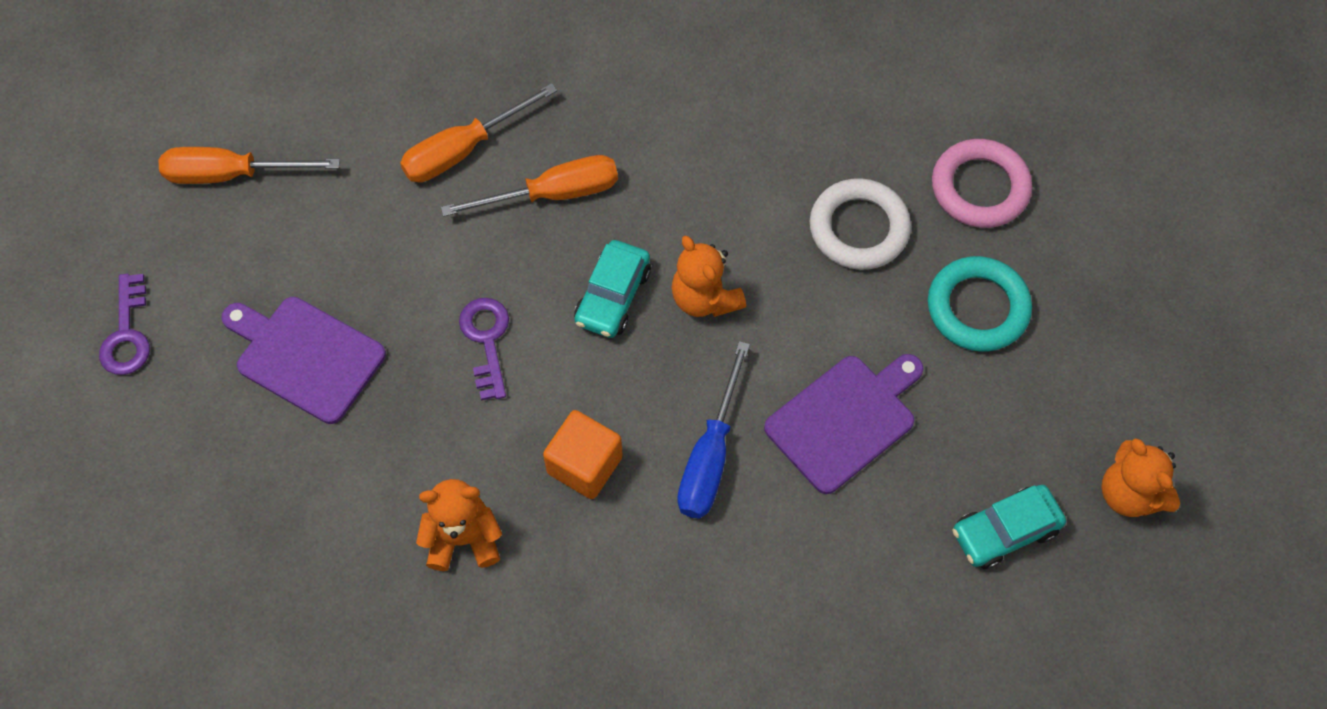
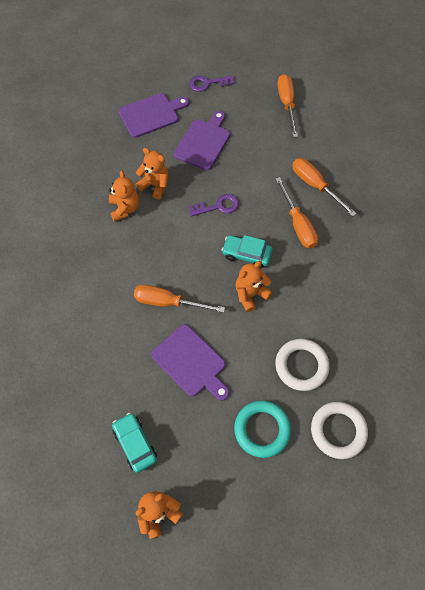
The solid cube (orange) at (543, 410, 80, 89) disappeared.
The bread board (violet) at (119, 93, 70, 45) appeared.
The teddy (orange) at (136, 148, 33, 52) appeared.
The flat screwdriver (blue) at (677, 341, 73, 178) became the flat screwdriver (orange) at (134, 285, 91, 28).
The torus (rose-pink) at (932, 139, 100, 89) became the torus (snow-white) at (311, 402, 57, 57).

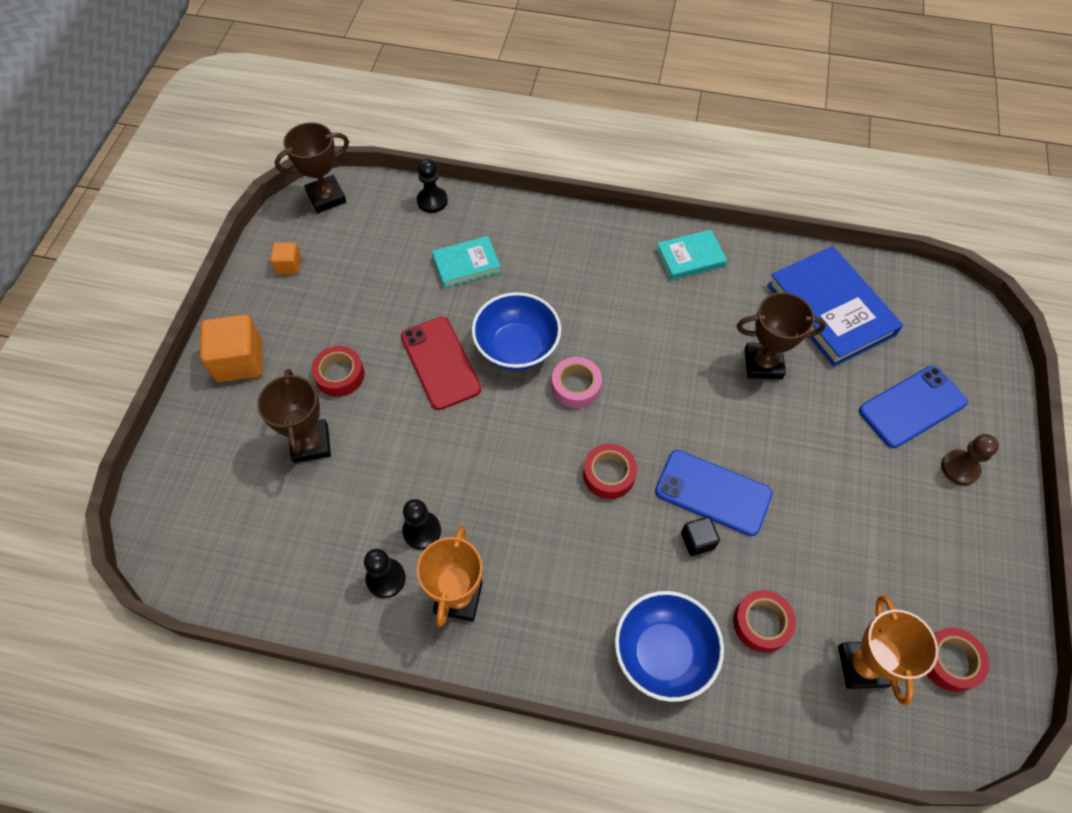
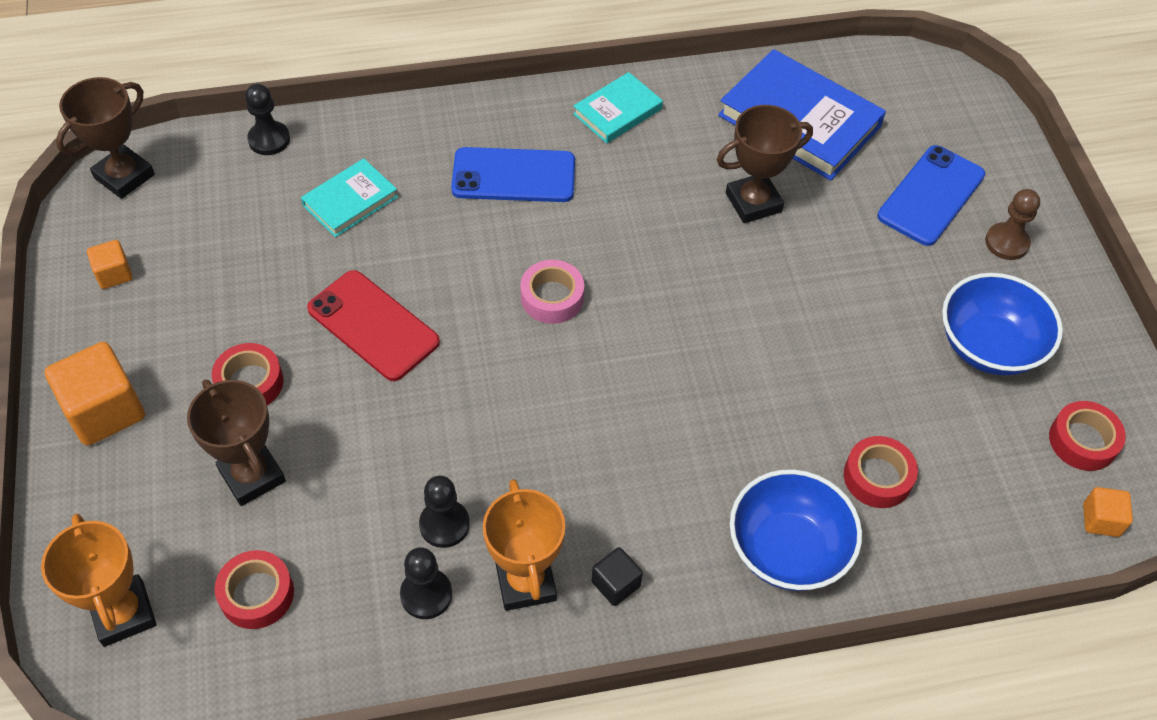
The solid cube (orange) at (1083, 487, 50, 50) appeared.
The deep dish (blue) moved from (472, 292, 89, 79) to (942, 273, 121, 102).
The sticky tape (red) moved from (583, 444, 54, 55) to (215, 550, 79, 79).
The phone (blue) moved from (655, 450, 117, 86) to (451, 147, 124, 55).
The solid cube (ebony) moved from (681, 516, 39, 40) to (592, 547, 51, 59).
The trophy (orange) moved from (838, 595, 100, 111) to (41, 514, 115, 133).

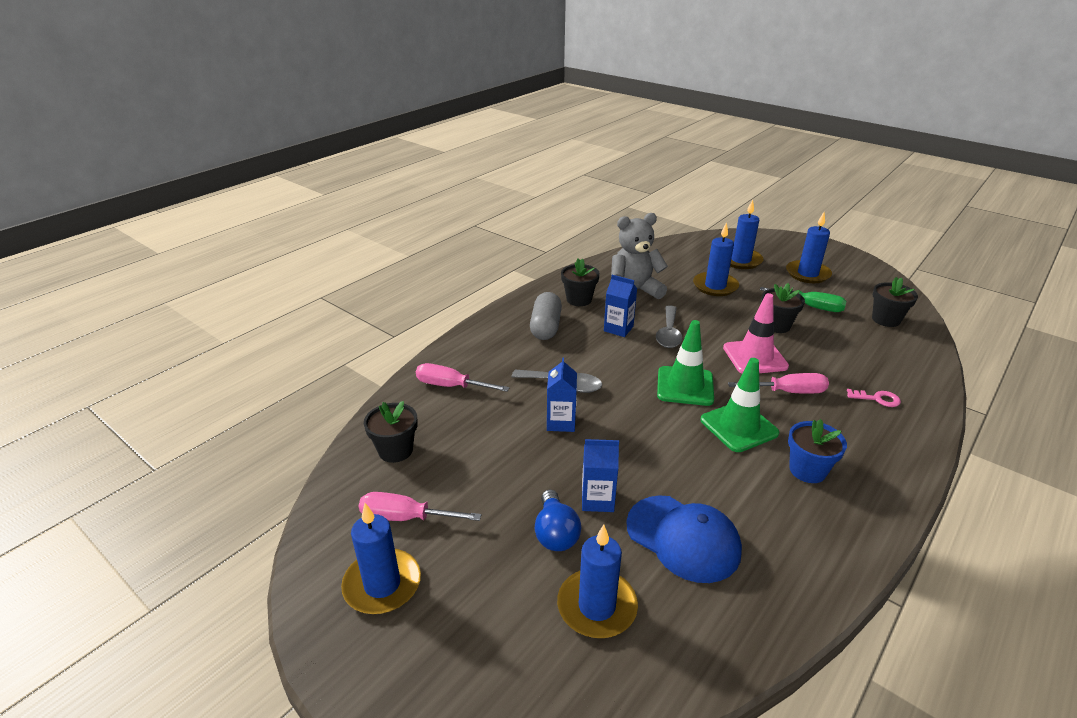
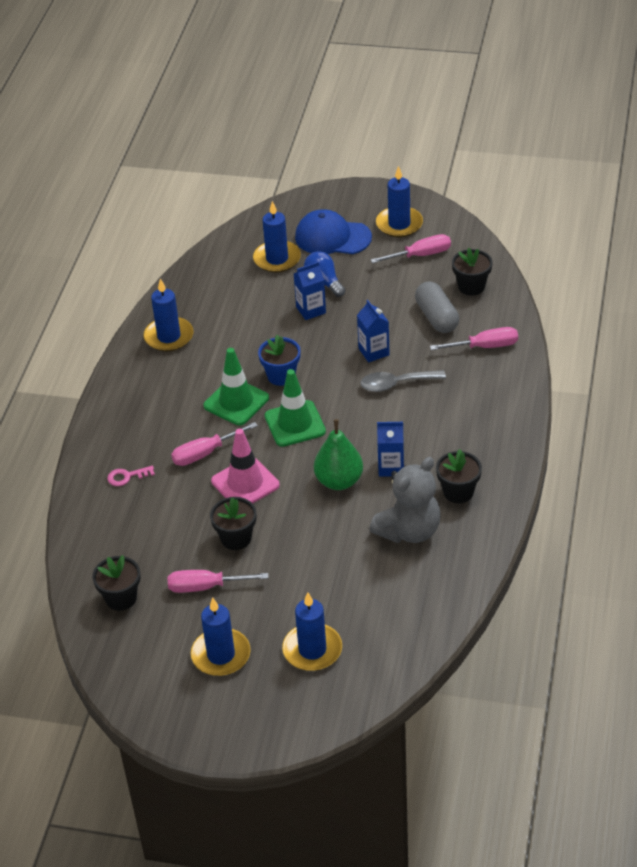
The capsule (gray) moved from (530, 292, 32, 48) to (415, 281, 44, 52).
The peaked cap (blue) moved from (626, 495, 116, 88) to (295, 209, 77, 45).
The pillar candle (blue) moved from (693, 222, 46, 74) to (144, 278, 50, 74).
The flower pot (blue) moved from (788, 419, 59, 64) to (258, 335, 43, 51).
The spoon (gray) at (656, 305, 27, 43) was replaced by the pear (leaf-green) at (314, 419, 49, 71).
The flat screwdriver (leaf-green) at (760, 287, 86, 25) became the flat screwdriver (rose-pink) at (168, 570, 100, 23).

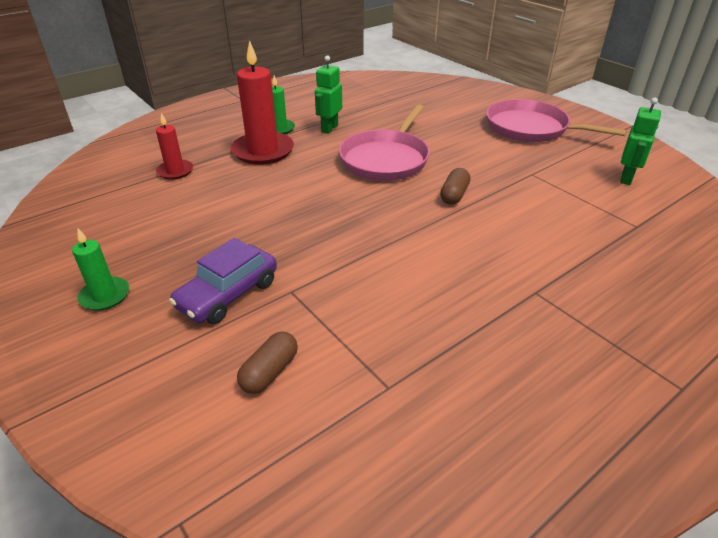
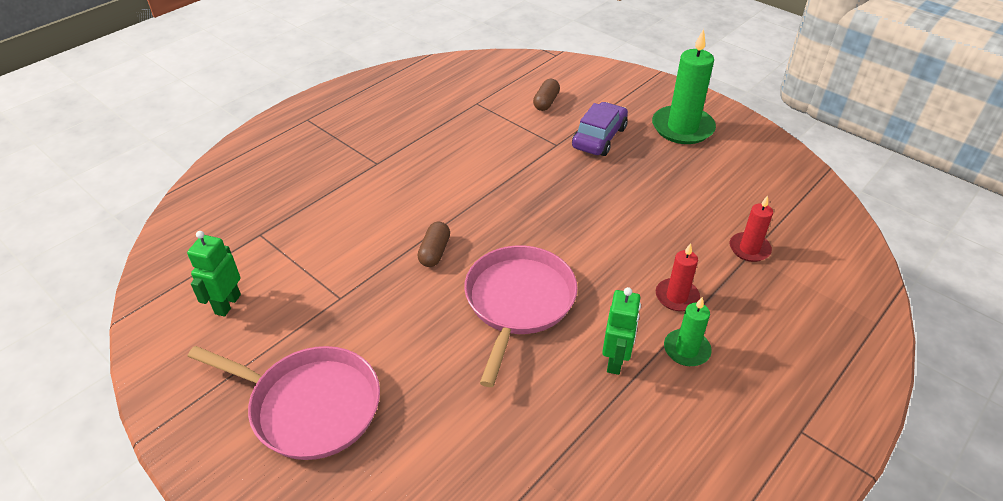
The pillar candle (leaf-green) at (72, 228, 57, 83) changed to 1.83 times the size.
The pillar candle (red) at (231, 40, 63, 125) changed to 0.55 times the size.

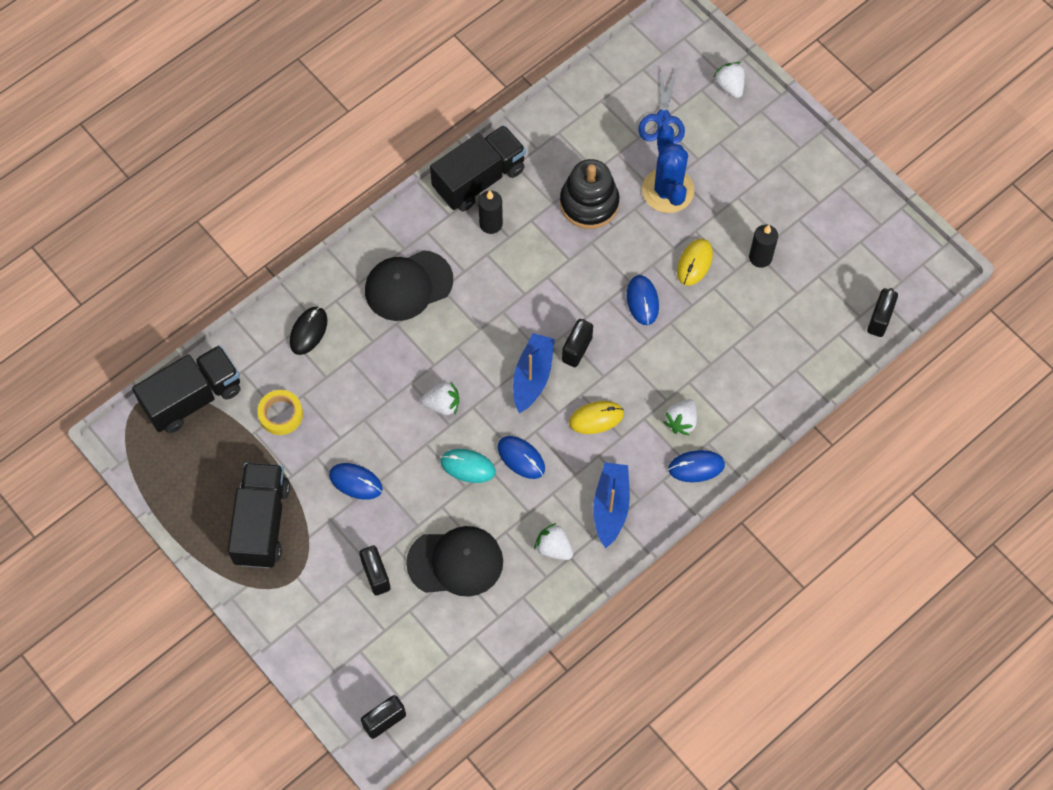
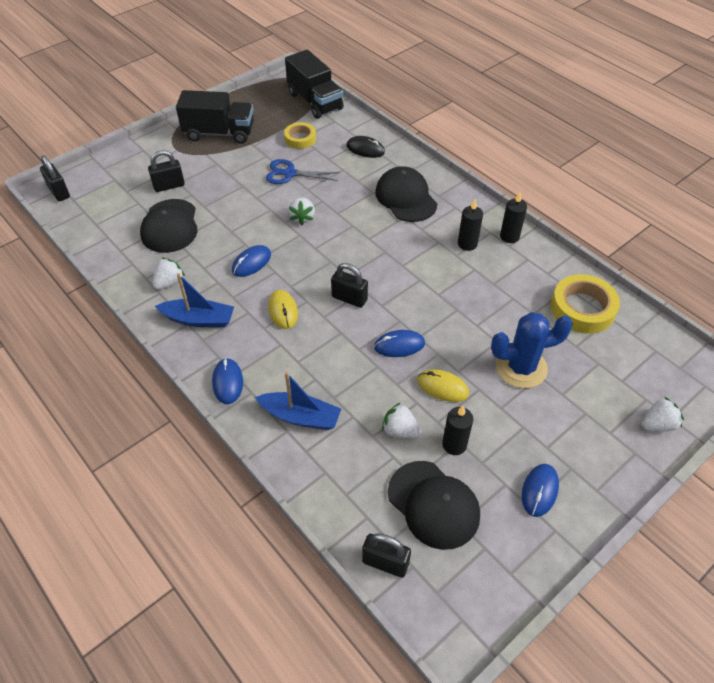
The computer mouse (aqua) at (440, 449, 56, 34) disappeared.
The ring stacker (ebony) at (560, 159, 59, 70) disappeared.
The peaked cap (ebony) at (388, 461, 92, 89) appeared.
The sticky tape (yellow) at (551, 274, 69, 60) appeared.
The computer mouse (blue) moved from (329, 463, 54, 37) to (522, 464, 37, 53).
The sailboat (blue) moved from (513, 333, 42, 80) to (255, 372, 86, 58).
The shears (blue) moved from (638, 69, 47, 75) to (266, 159, 74, 25).
The toy strawberry (snow-white) moved from (663, 399, 34, 37) to (382, 402, 39, 36).
The lorry (ebony) at (430, 125, 96, 87) was replaced by the pillar candle (ebony) at (500, 192, 27, 51).

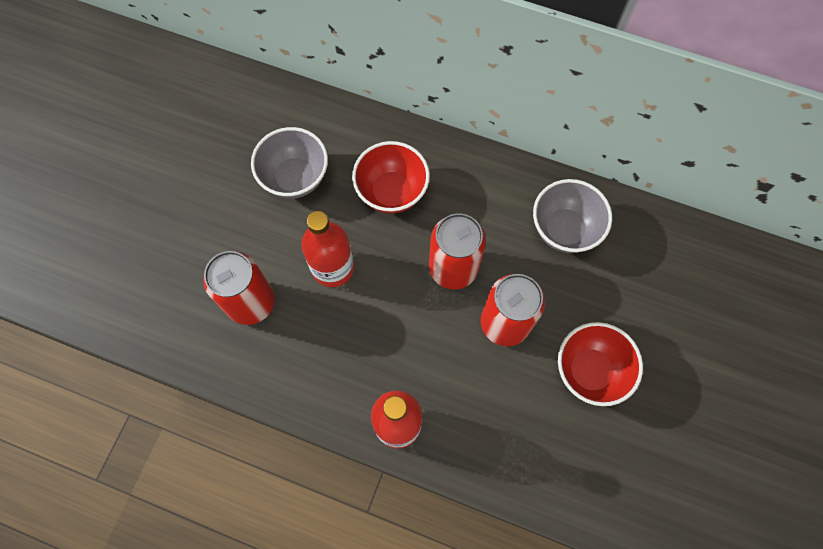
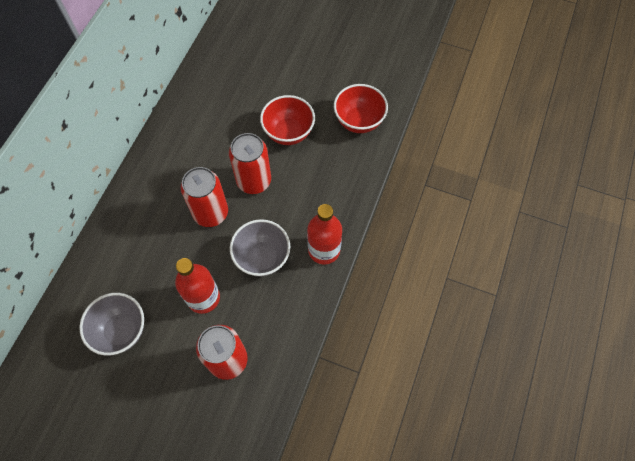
The deep dish (red) moved from (352, 141, 78, 72) to (334, 84, 54, 49).
The deep dish (gray) moved from (533, 179, 79, 74) to (230, 219, 60, 58).

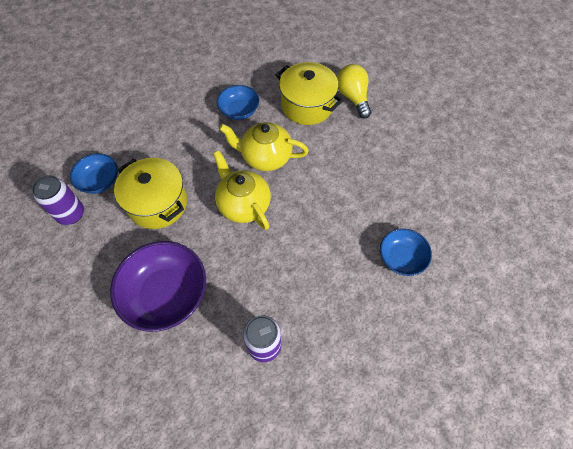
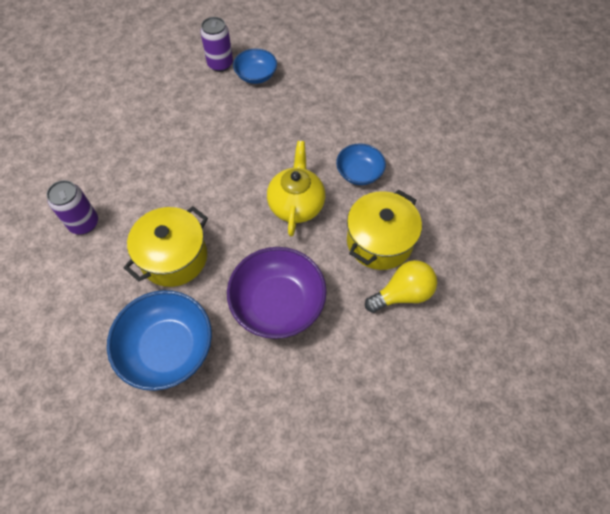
The tea pot (yellow) at (213, 150, 58, 80) disappeared.
The deep dish (violet) moved from (110, 241, 96, 91) to (227, 247, 100, 92).
The pot (yellow) moved from (114, 158, 73, 71) to (124, 206, 84, 81).
The deep dish (blue) at (380, 228, 52, 48) changed to 1.72 times the size.

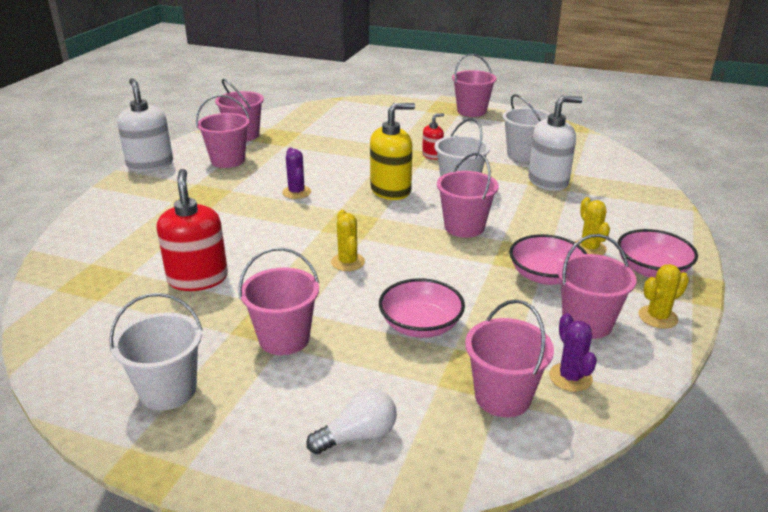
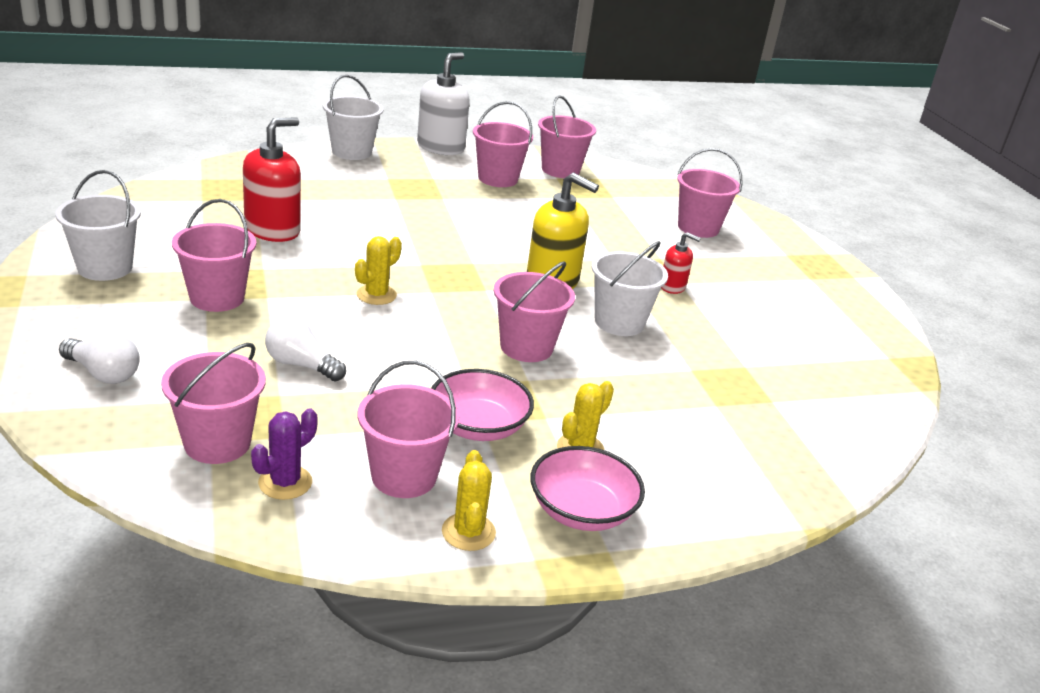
The prickly plant (violet) at (282, 148, 29, 51) disappeared.
The pump bottle (snow-white) at (528, 96, 55, 95) disappeared.
The bucket (rose-pink) moved from (452, 54, 45, 63) to (677, 148, 66, 90).
The bucket (snow-white) moved from (502, 94, 48, 68) to (323, 75, 61, 85).
The deep dish (rose-pink) at (379, 278, 86, 60) was replaced by the lightbulb (snow-white) at (265, 317, 81, 64).
The prickly plant (yellow) at (638, 264, 51, 65) turned 60 degrees clockwise.

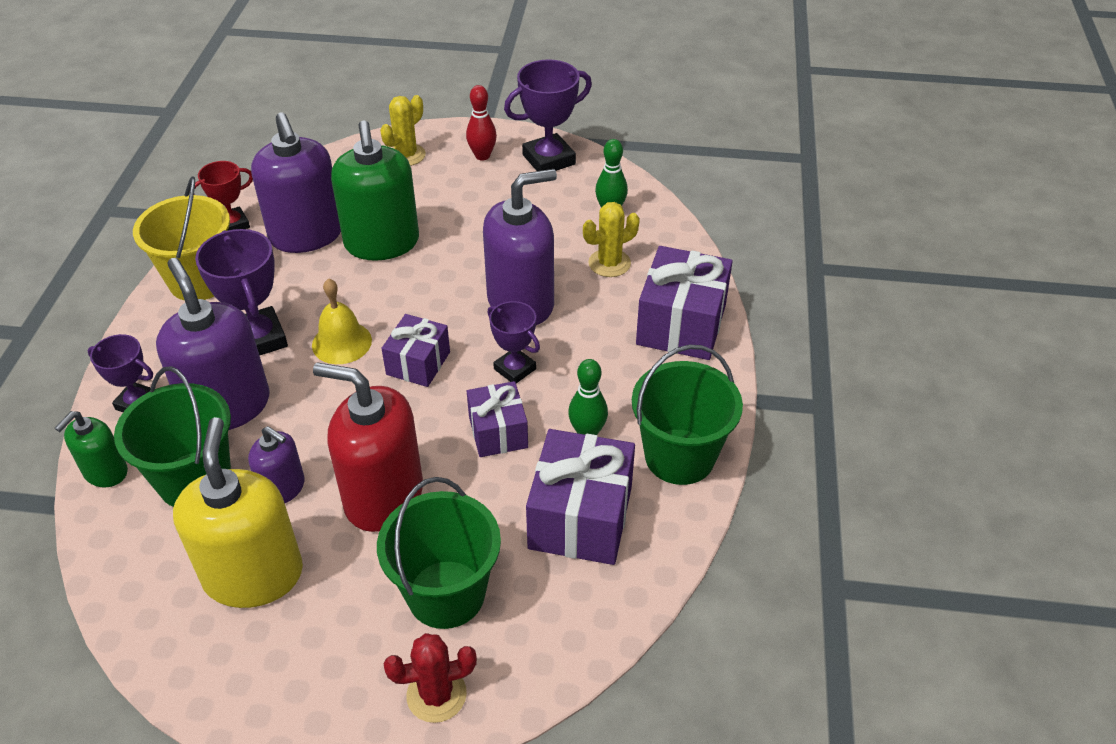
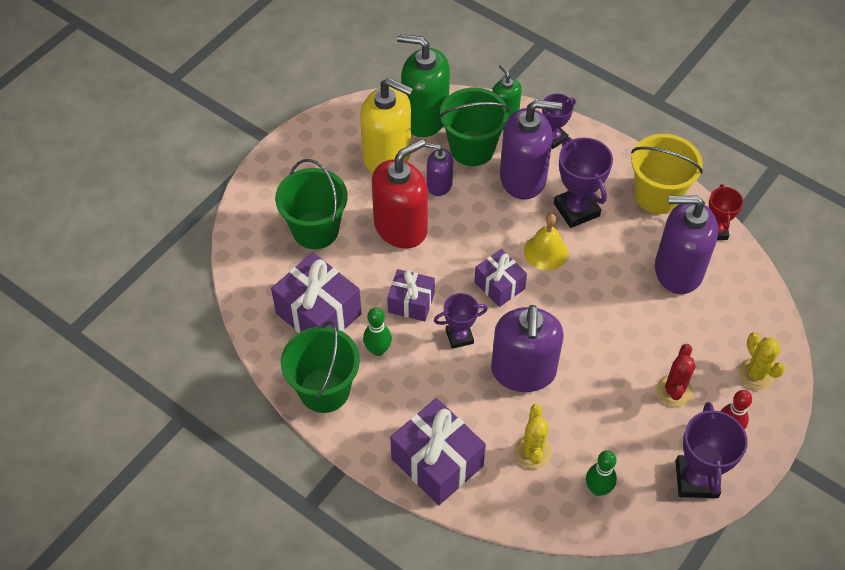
The pump bottle (leaf-green) moved from (331, 121, 88, 140) to (397, 34, 53, 103).
The prickly plant (red) moved from (383, 633, 94, 90) to (656, 344, 39, 63).
The trophy (violet) at (195, 229, 93, 126) turned 60 degrees clockwise.
The pump bottle (violet) at (248, 426, 57, 77) turned 45 degrees clockwise.

